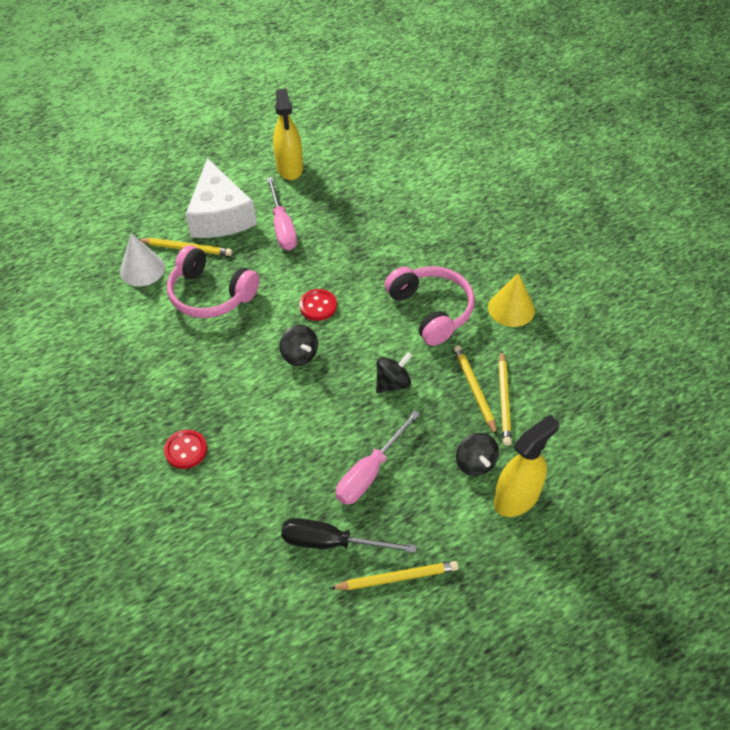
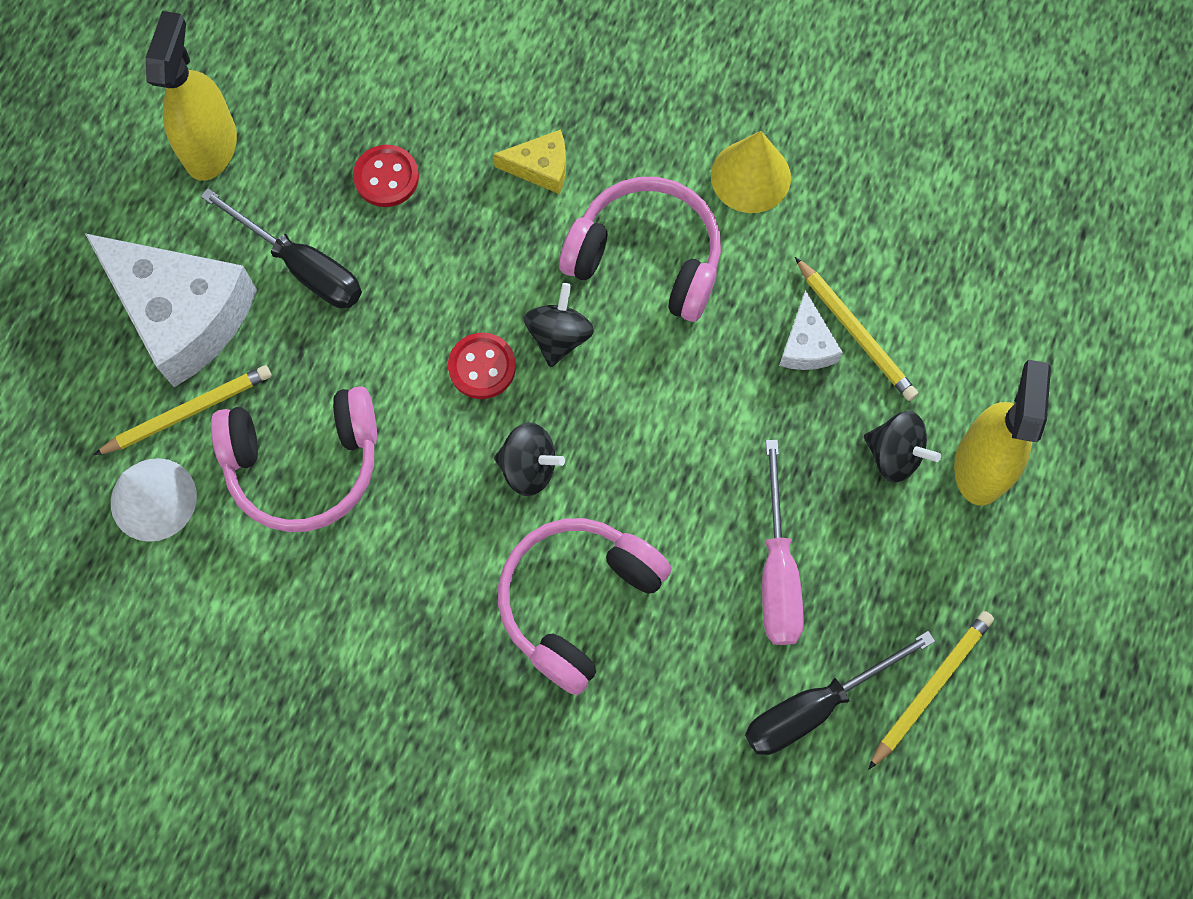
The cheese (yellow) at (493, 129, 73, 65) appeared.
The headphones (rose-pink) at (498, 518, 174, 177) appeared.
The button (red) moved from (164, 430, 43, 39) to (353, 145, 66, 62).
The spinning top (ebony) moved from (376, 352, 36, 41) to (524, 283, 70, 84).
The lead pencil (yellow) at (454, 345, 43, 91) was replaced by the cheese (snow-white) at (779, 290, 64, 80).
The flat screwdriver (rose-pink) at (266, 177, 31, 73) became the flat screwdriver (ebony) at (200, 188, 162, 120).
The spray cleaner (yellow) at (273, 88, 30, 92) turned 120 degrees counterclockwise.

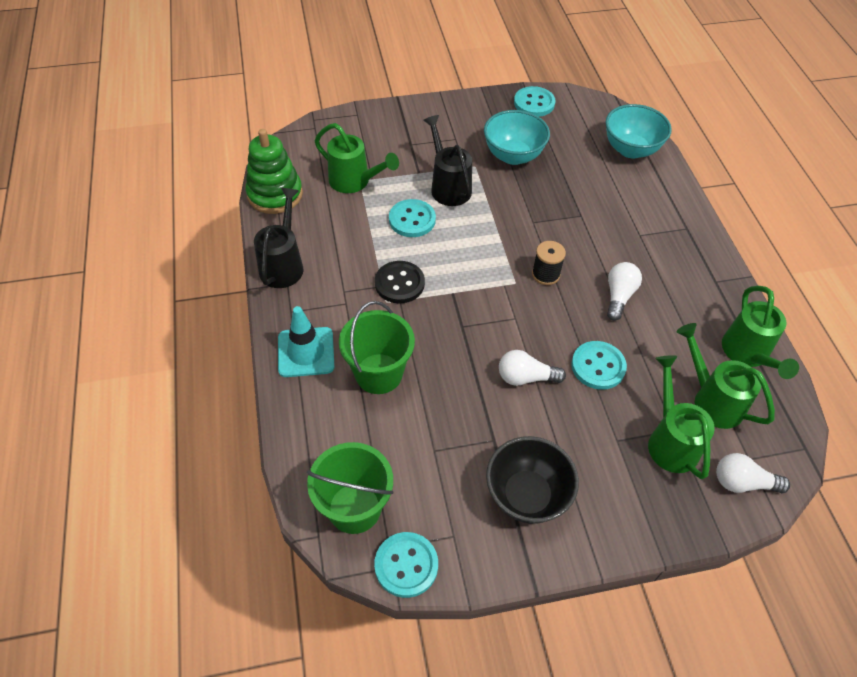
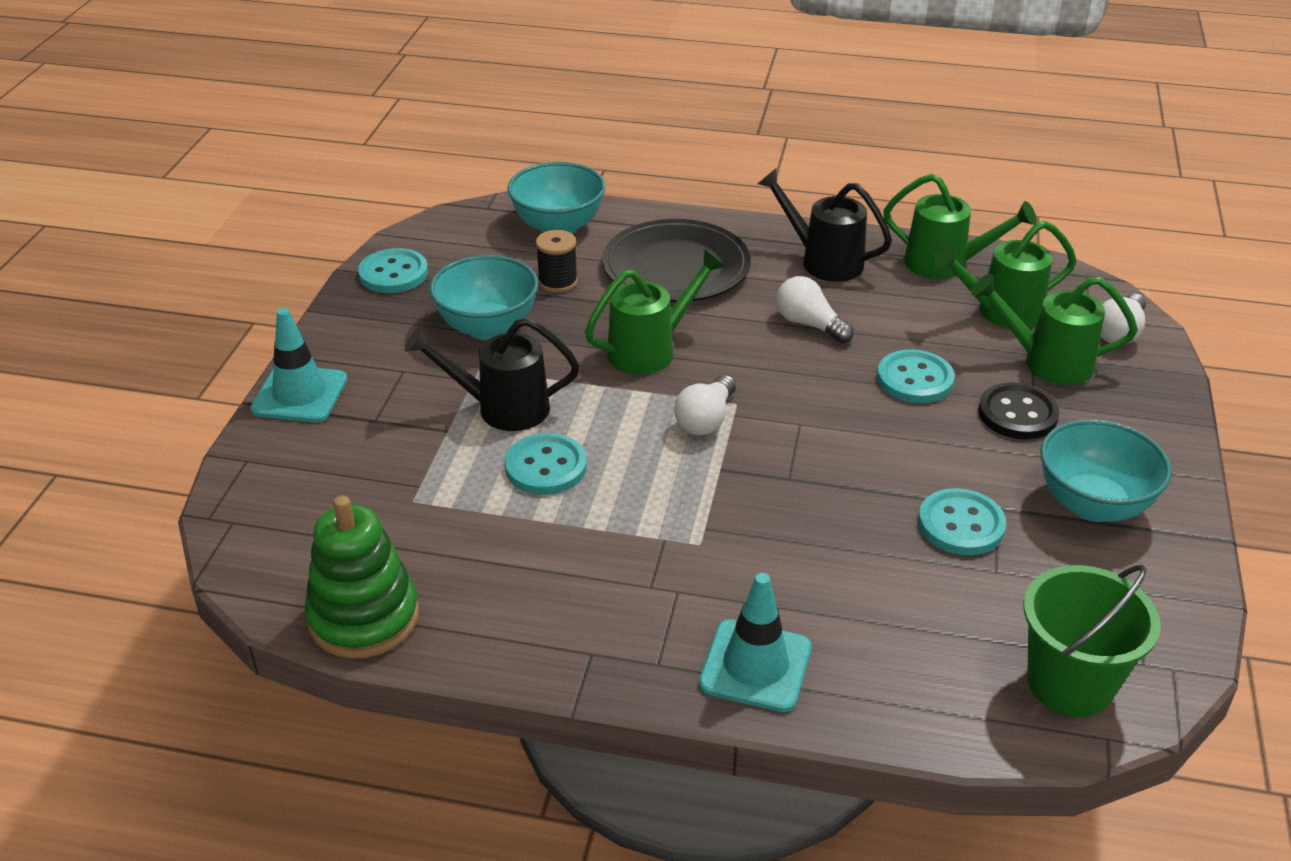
The bucket (leaf-green) at (339, 301, 76, 93) disappeared.
The traffic cone (aqua) at (250, 308, 97, 115) appeared.
The flat dish (ebony) at (602, 219, 149, 83) appeared.
The watering pot (ebony) moved from (254, 188, 50, 100) to (758, 168, 134, 114).
The watering pot (leaf-green) moved from (315, 123, 84, 70) to (585, 249, 140, 126).
The button (aqua) moved from (374, 532, 64, 66) to (918, 488, 88, 67).
The button (ebony) moved from (375, 261, 50, 42) to (978, 383, 82, 56).
The lightbulb (snow-white) moved from (499, 350, 67, 36) to (674, 375, 62, 60).
The bobbin (ebony) moved from (532, 241, 34, 44) to (536, 230, 42, 63).
The deep dish (ebony) at (486, 436, 93, 88) became the deep dish (aqua) at (1040, 419, 132, 103).

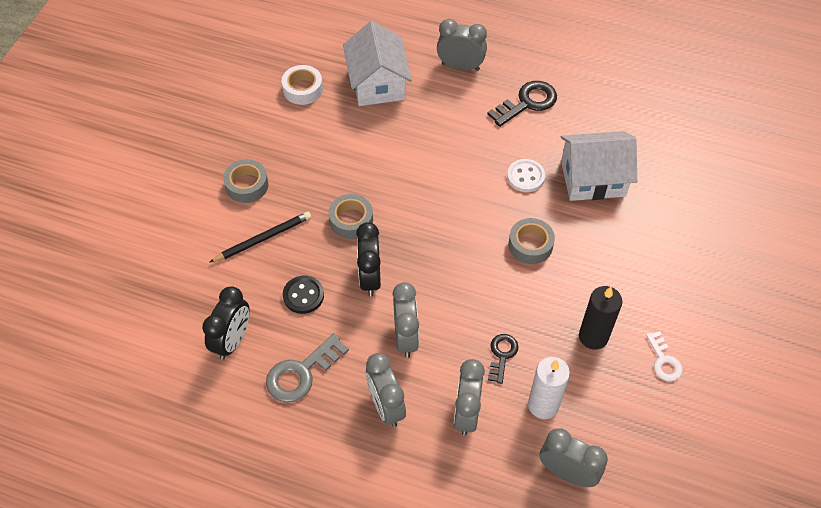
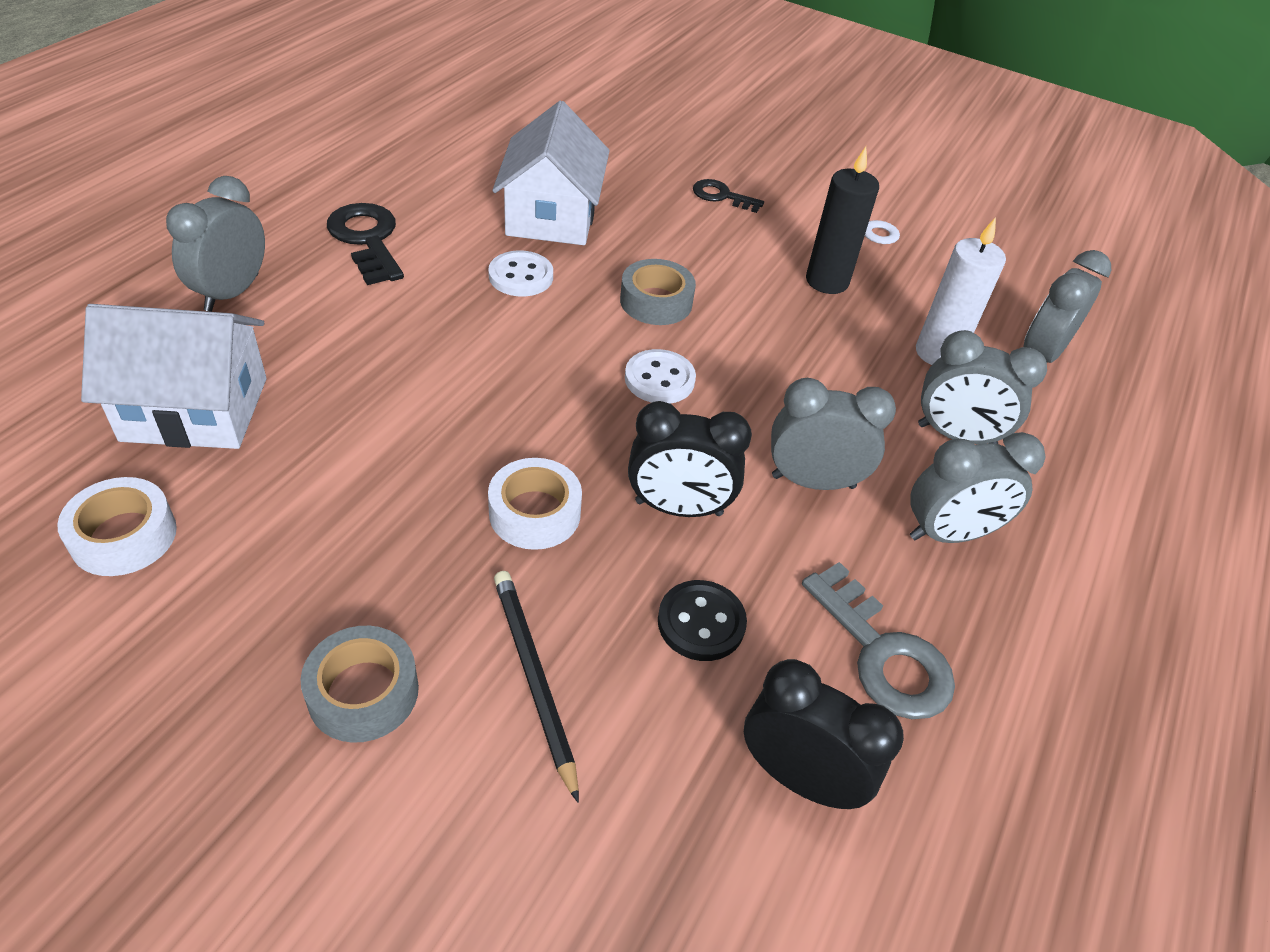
The button (snow-white) at (625, 349, 71, 55) appeared.
The door key (ebony) moved from (488, 334, 31, 50) to (693, 179, 71, 34).
The sticky tape (gray) at (328, 194, 45, 45) became the sticky tape (snow-white) at (488, 458, 94, 92).

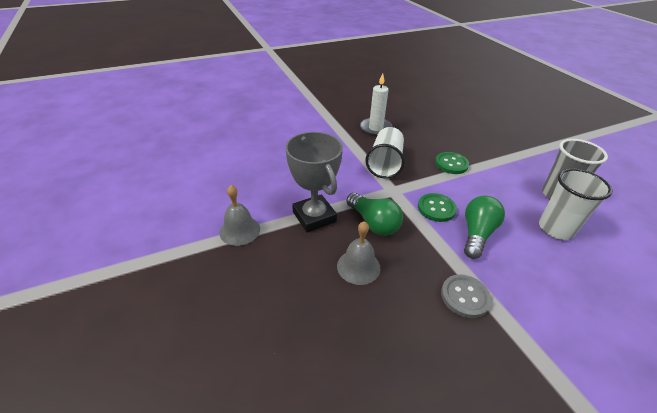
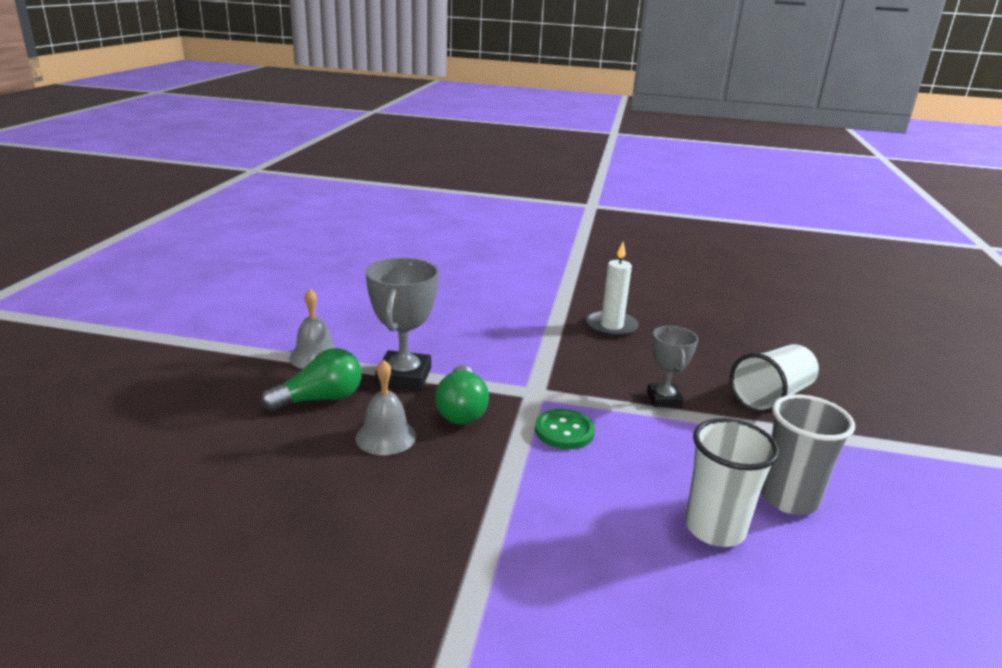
The button (gray) at (441, 274, 51, 44) disappeared.
The cup (snow-white) moved from (365, 127, 40, 52) to (730, 344, 89, 70).
The lightbulb (leaf-green) moved from (464, 195, 41, 64) to (260, 348, 102, 63).
The button (leaf-green) at (435, 152, 34, 22) was replaced by the trophy (gray) at (647, 326, 51, 81).

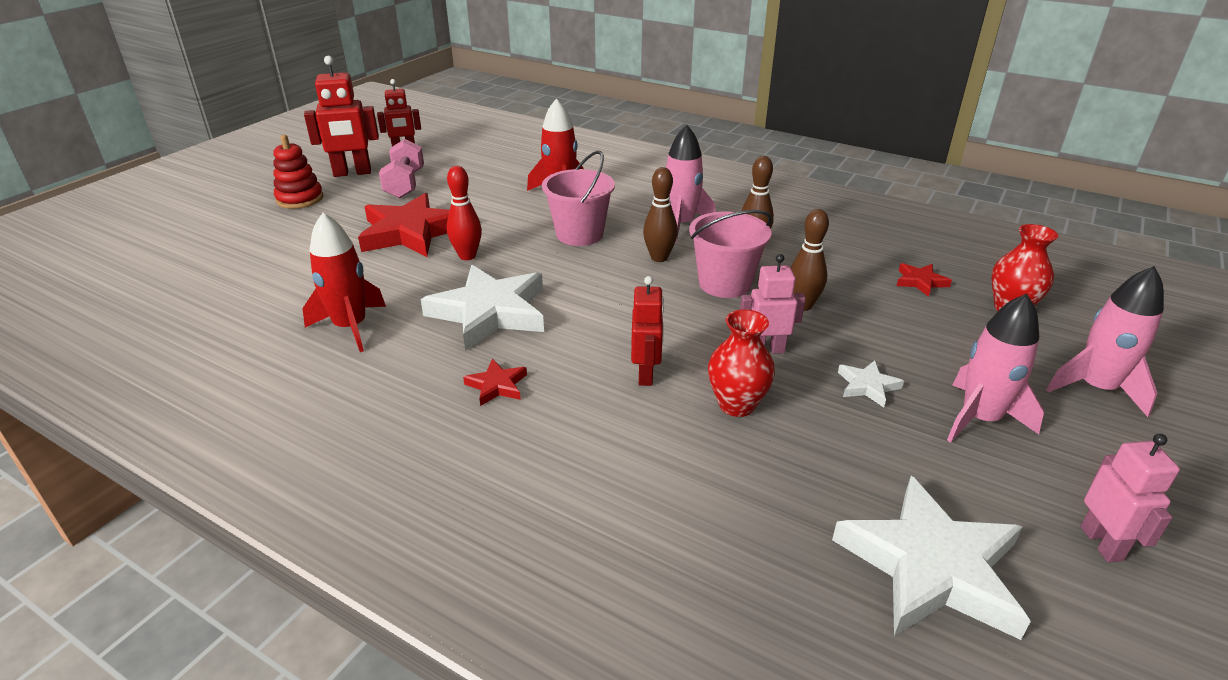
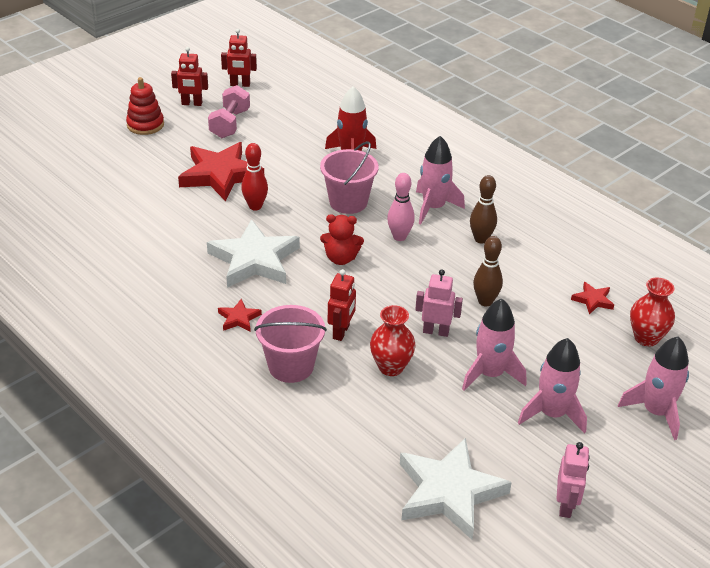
The spaceship (red) at (302, 213, 84, 139) disappeared.
The teddy (red) at (320, 214, 44, 51) appeared.
The bucket (rose-pink) moved from (689, 210, 83, 88) to (254, 305, 73, 78).
The five-pointed star (snow-white) at (838, 360, 66, 47) was replaced by the spaceship (rose-pink) at (462, 298, 64, 93).
The tenpin (brown) at (643, 167, 35, 95) became the tenpin (rose-pink) at (387, 173, 28, 68).
The robot (red) at (304, 56, 75, 121) changed to 0.66 times the size.

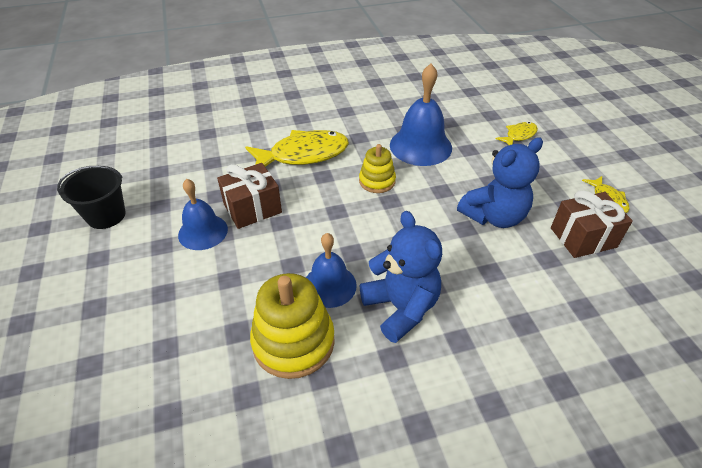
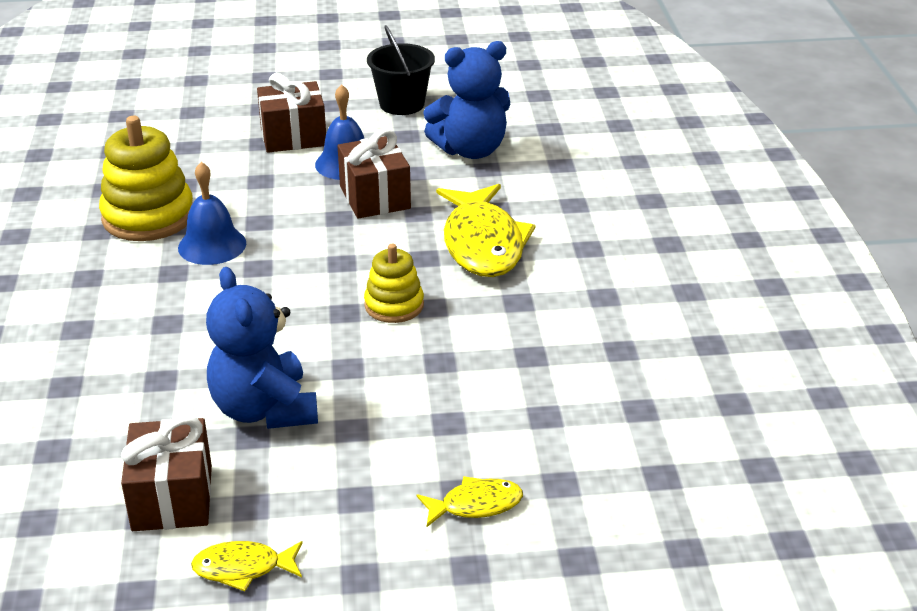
The school bell (blue) at (390, 64, 62, 102) disappeared.
The wrapped gift (brown) at (257, 73, 69, 80) appeared.
The teddy (blue) moved from (360, 211, 82, 132) to (423, 41, 87, 118).
The fish figure (yellow) at (496, 122, 42, 23) turned 75 degrees counterclockwise.

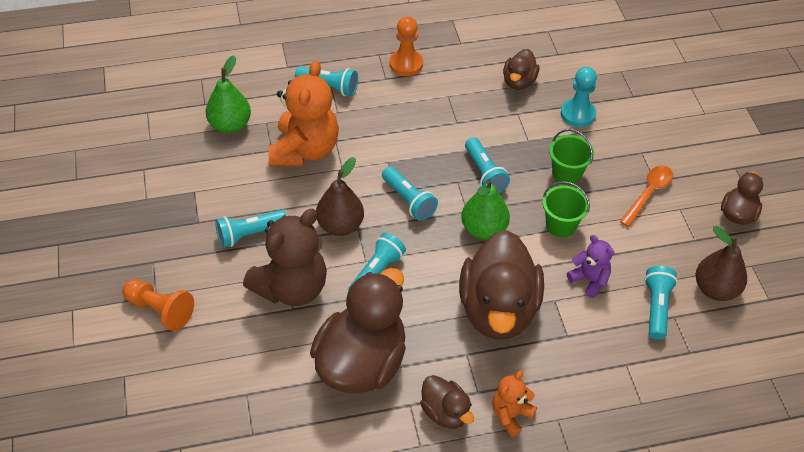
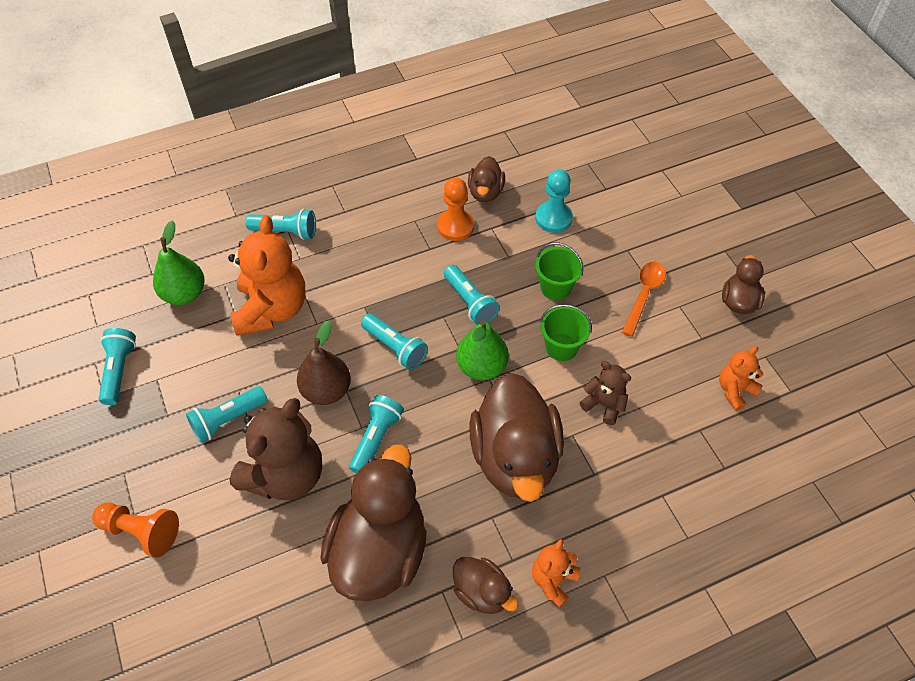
The chess pawn (orange) moved from (389, 16, 34, 60) to (437, 178, 37, 63).
The torch (aqua) moved from (644, 266, 34, 74) to (99, 328, 37, 77).
The pear (brown) at (696, 226, 51, 75) was replaced by the teddy (orange) at (719, 346, 44, 65).
The teddy (violet) at (567, 235, 48, 63) became the teddy (brown) at (579, 361, 52, 64).

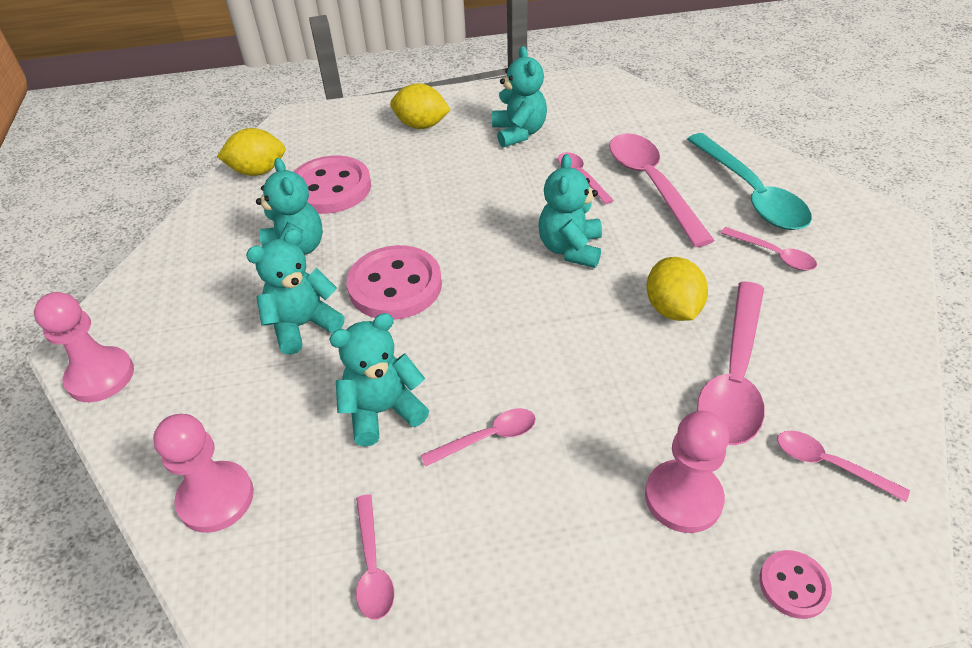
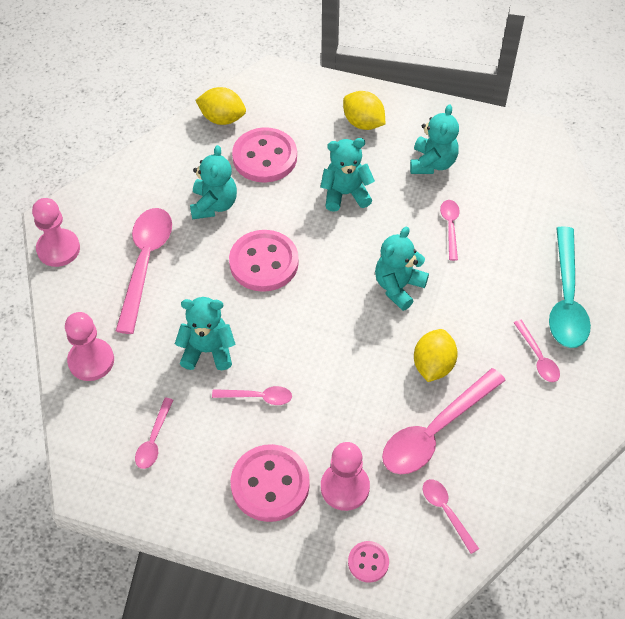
The button (rose-pink) at (231, 444, 79, 78) appeared.
The teddy (aqua) moved from (246, 229, 99, 126) to (320, 138, 55, 74).
The spoon (rose-pink) moved from (609, 133, 106, 114) to (116, 208, 56, 126).

